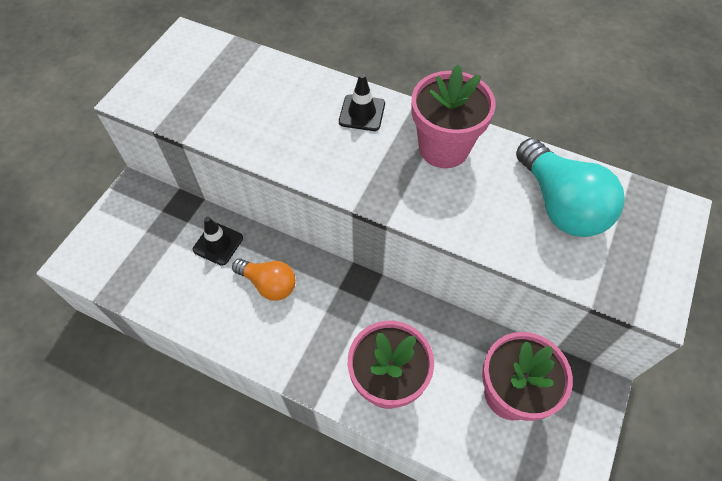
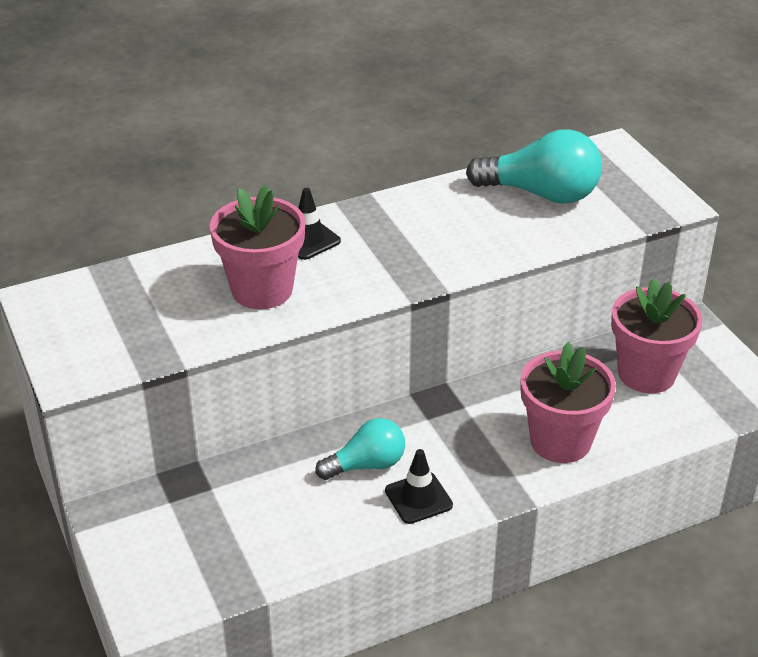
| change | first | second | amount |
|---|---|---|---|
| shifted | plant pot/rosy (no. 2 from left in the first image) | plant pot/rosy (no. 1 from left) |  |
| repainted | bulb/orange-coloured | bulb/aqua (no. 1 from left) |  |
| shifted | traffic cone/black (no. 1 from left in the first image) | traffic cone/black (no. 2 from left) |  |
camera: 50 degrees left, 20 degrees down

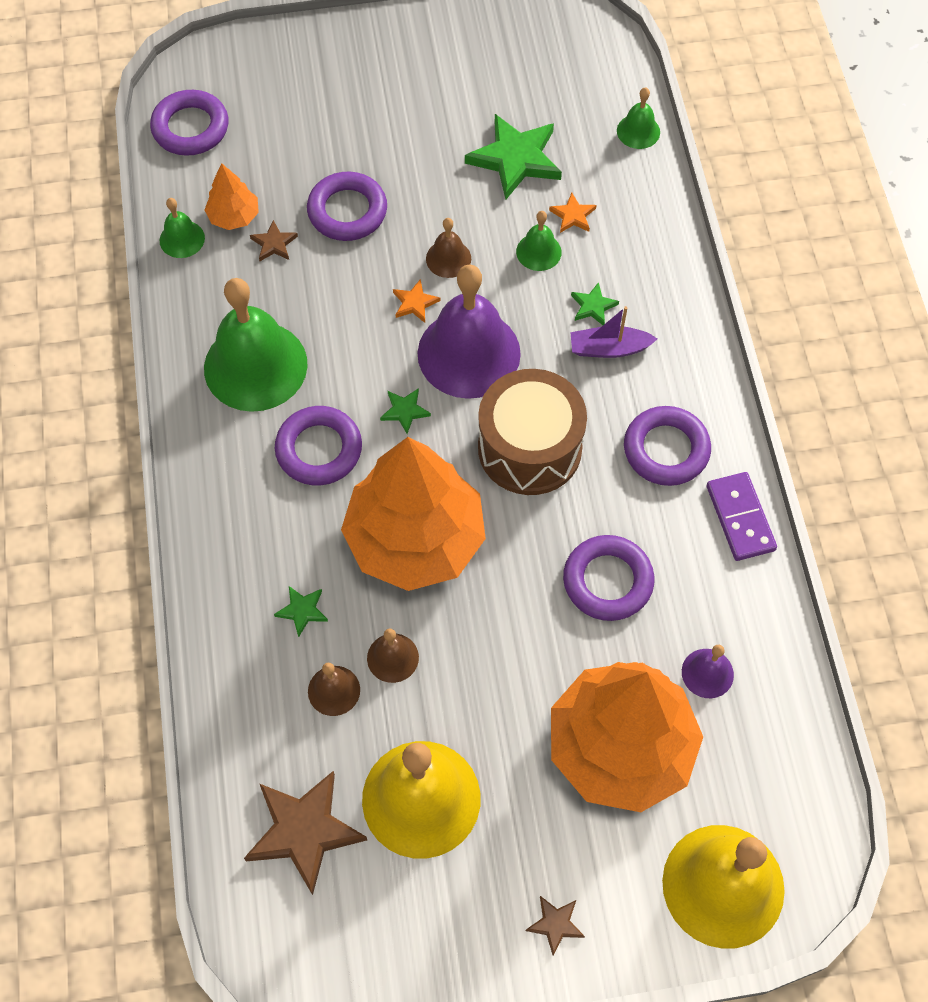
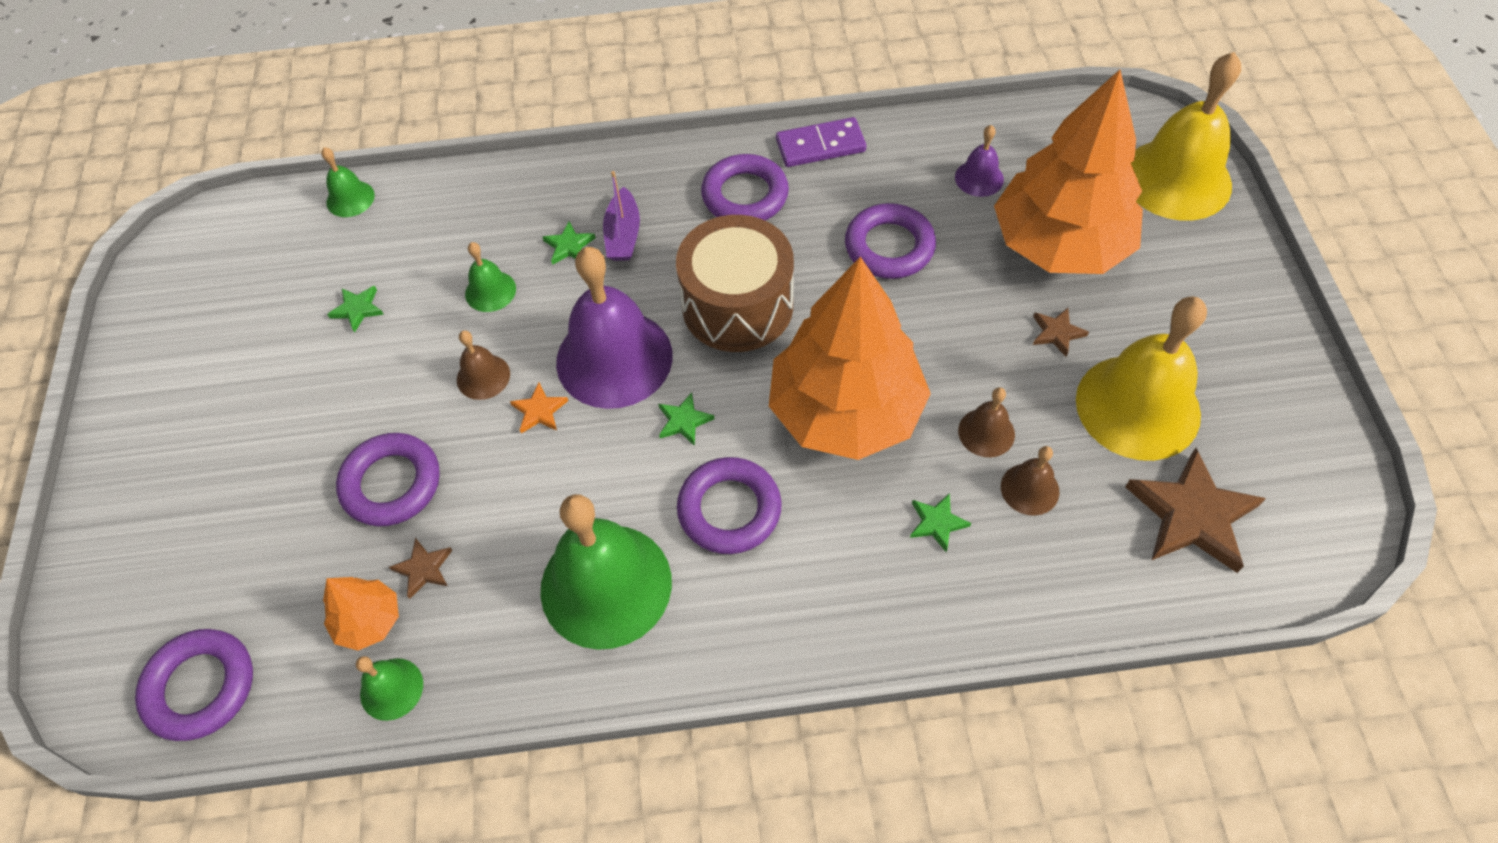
| change | first | second | amount |
|---|---|---|---|
| scaled | star shape/leaf-green (no. 3 from left in the first image) | star shape/leaf-green (no. 1 from left) | x0.47 |
| shifted | star shape/russet (no. 3 from left in the first image) | star shape/russet (no. 2 from left) |  |
| gone | star shape/orange-coloured (no. 2 from left) |  |  |
camera: 85 degrees left, 5 degrees down

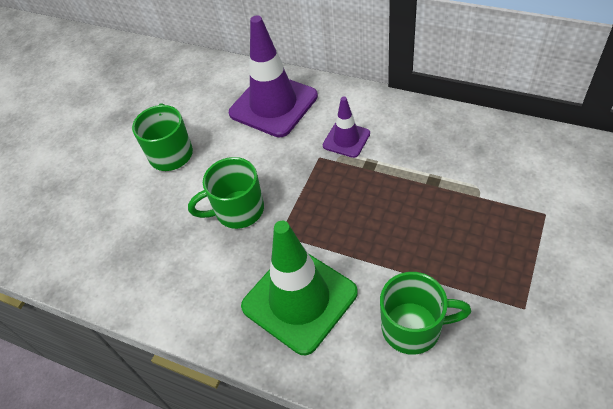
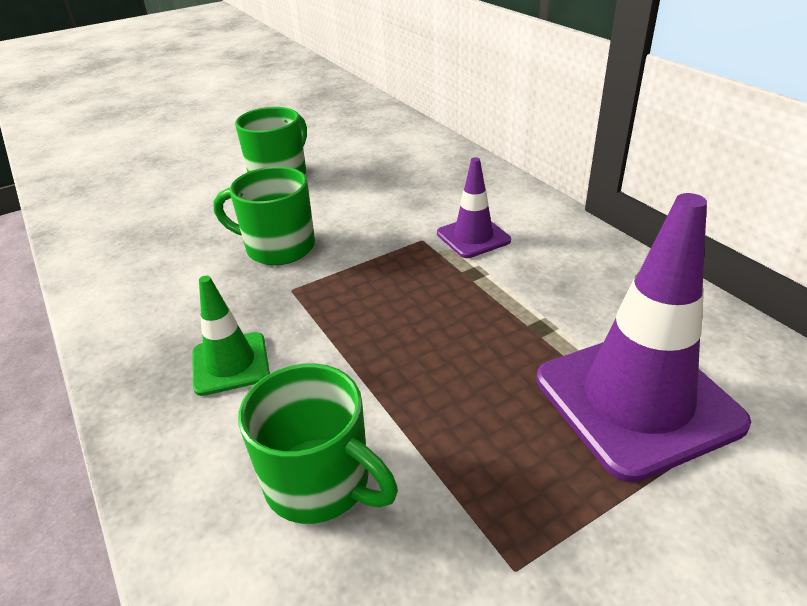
| change | first | second | amount |
|---|---|---|---|
| scaled | traffic cone/leaf-green |  | x0.52 |
| shifted | traffic cone/purple (no. 1 from left in the first image) | traffic cone/purple (no. 2 from left) |  |
camera: 30 degrees right, 15 degrees down

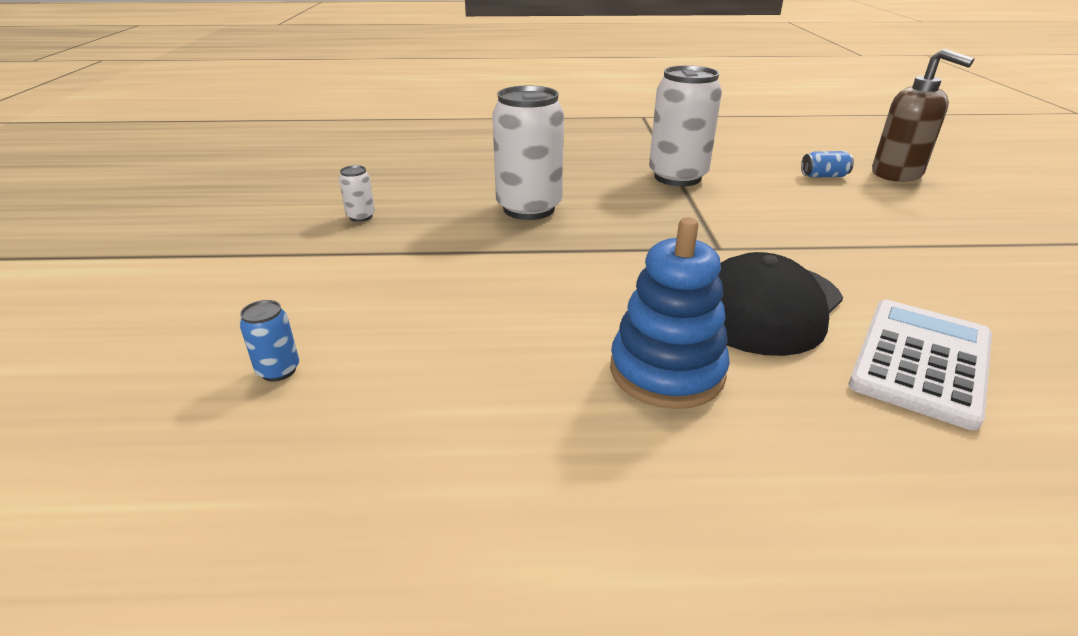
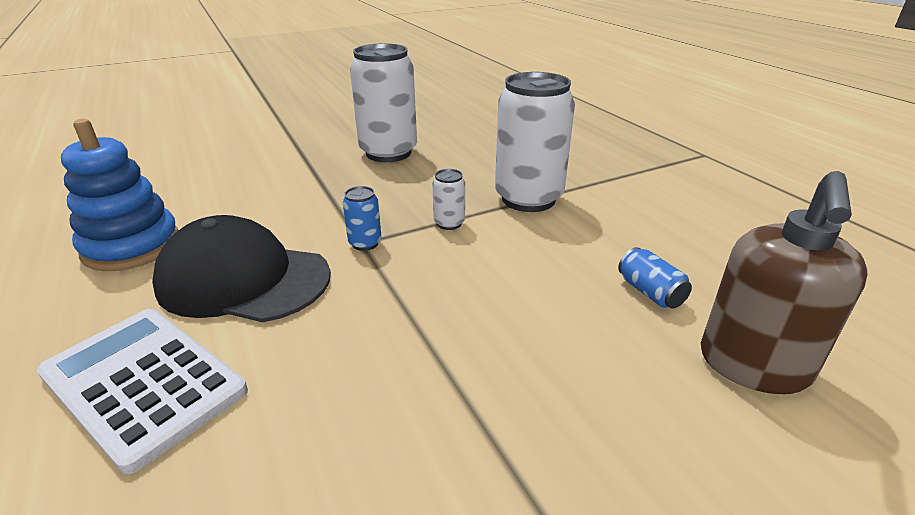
| change | first | second | amount |
|---|---|---|---|
| rotated | calculator/white |  | 150 degrees counterclockwise |
| shifted | tin/blue (no. 1 from left) |  |  |
| shifted | tin/white (no. 1 from left in the first image) | tin/white (no. 2 from left) |  |
camera: 65 degrees right, 0 degrees up

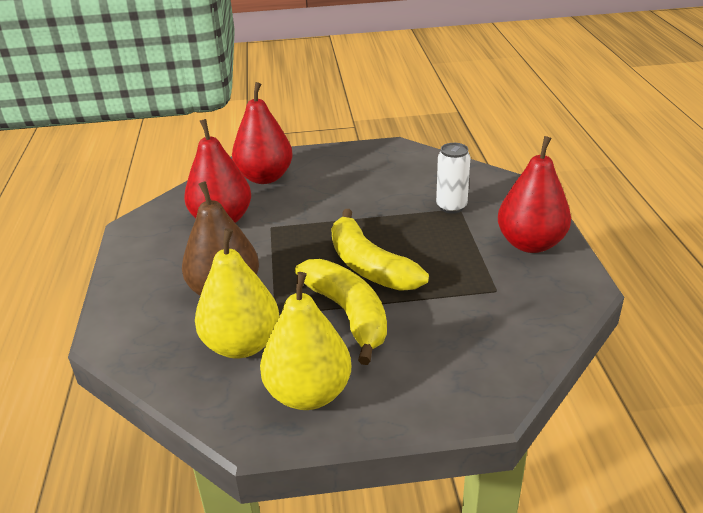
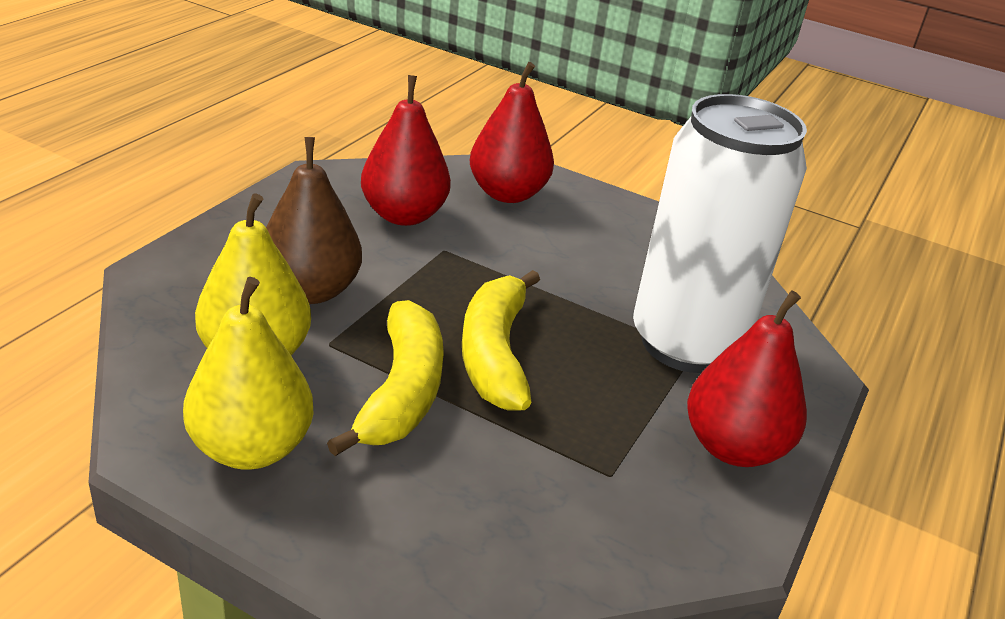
| change | first | second | amount |
|---|---|---|---|
| scaled | tin/white |  | x2.43 |
camera: 30 degrees right, 0 degrees up

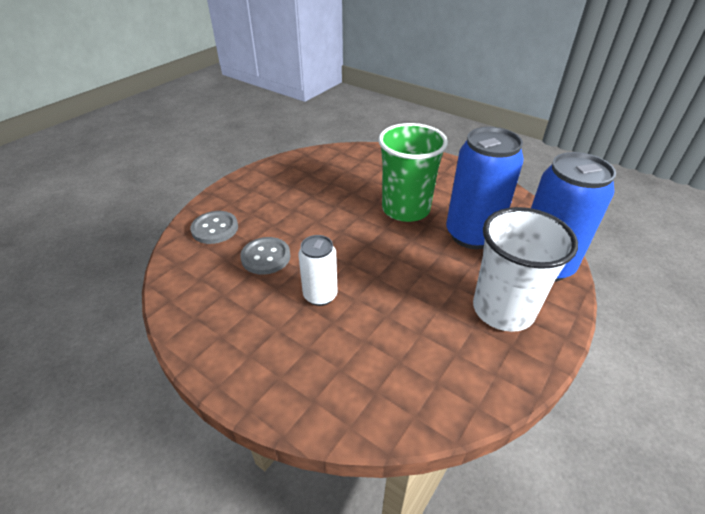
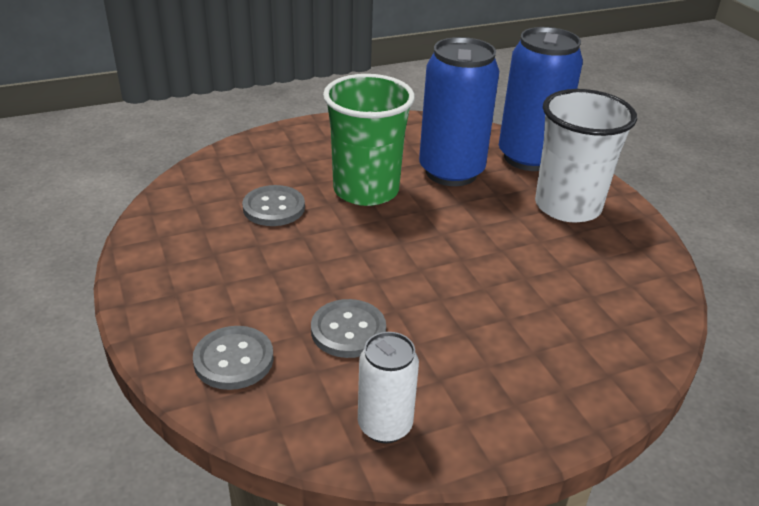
| change | first | second | amount |
|---|---|---|---|
| new |  | shirt button/ash-grey (no. 2 from left) |  |
| shifted | tin/white |  |  |
camera: 60 degrees left, 5 degrees down

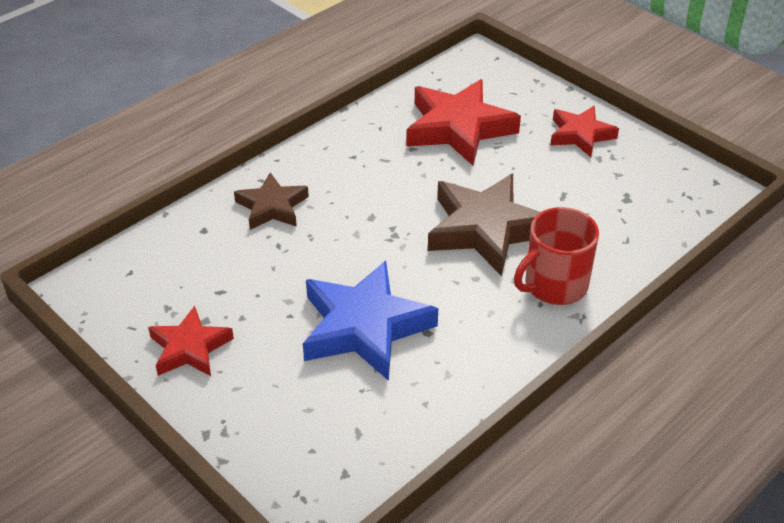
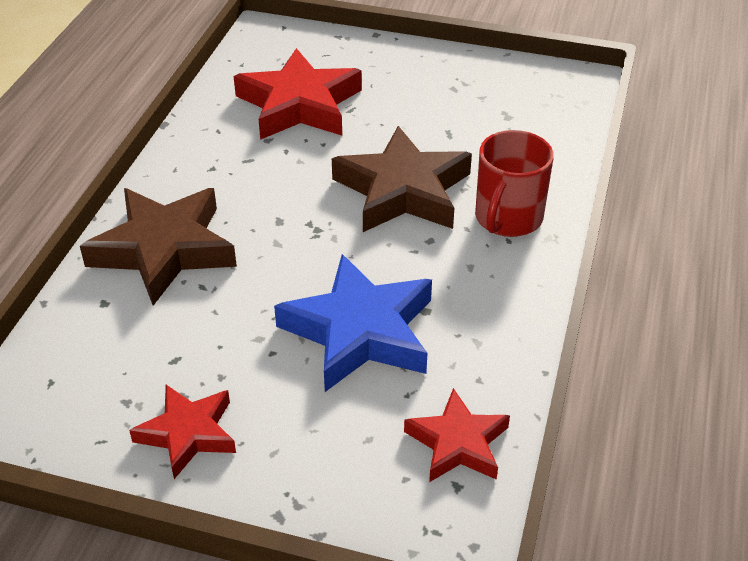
| change | first | second | amount |
|---|---|---|---|
| scaled | star shape/russet (no. 1 from left) |  | x1.68 |
| shifted | star shape/red (no. 3 from left) |  |  |
camera: 30 degrees left, 0 degrees up

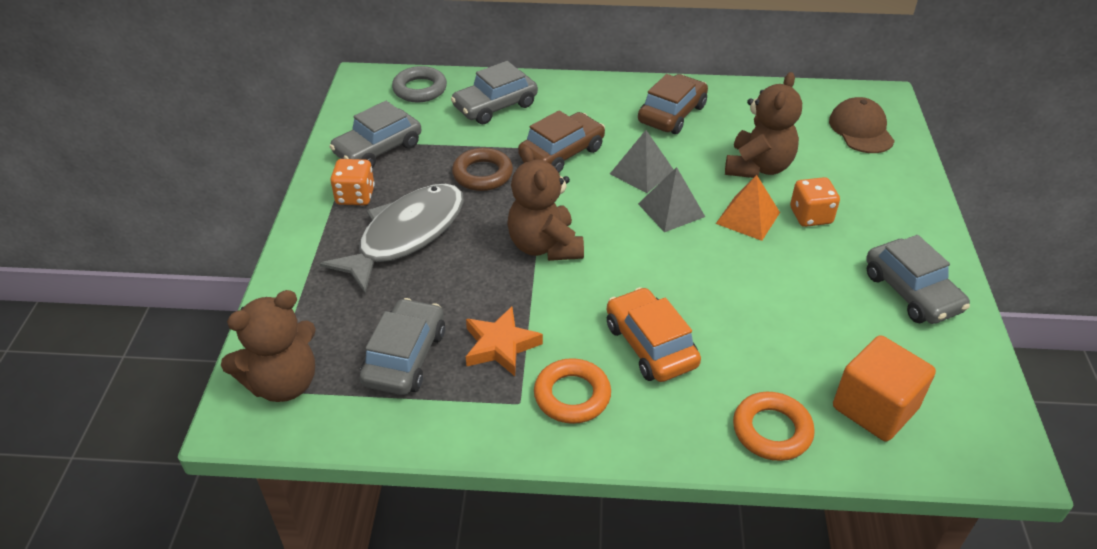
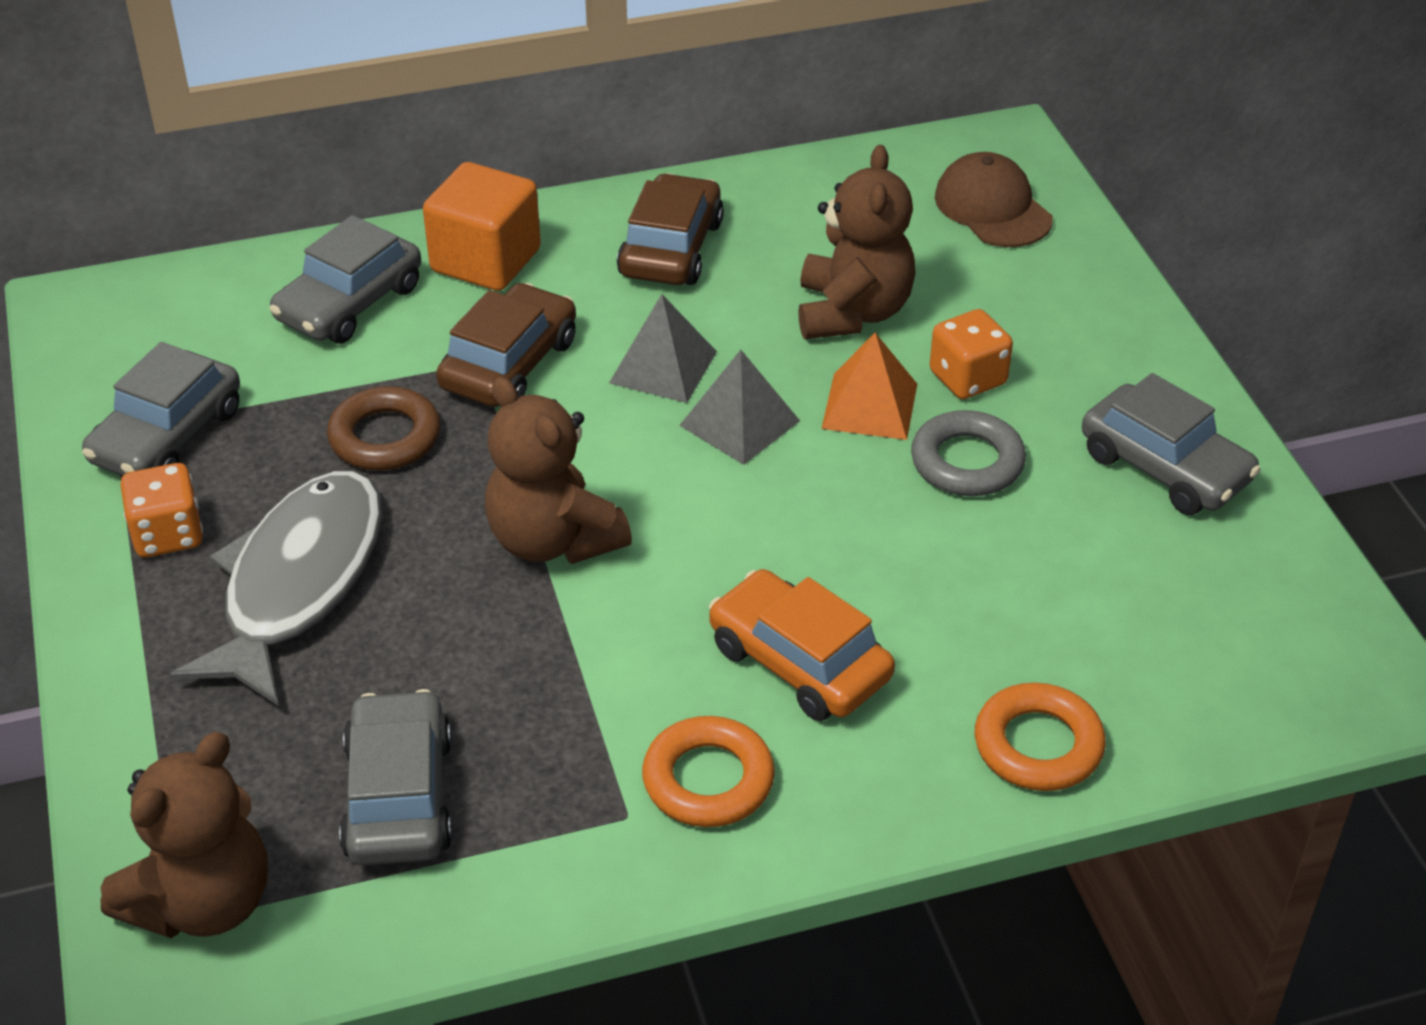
| change | first | second | amount |
|---|---|---|---|
| shifted | solid cube/orange-coloured |  |  |
| shifted | ring/ash-grey |  |  |
| gone | star shape/orange-coloured |  |  |
camera: 20 degrees left, 0 degrees up

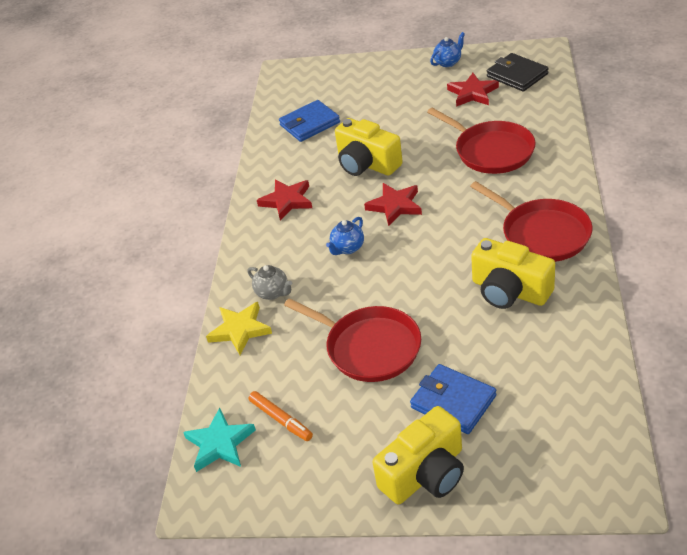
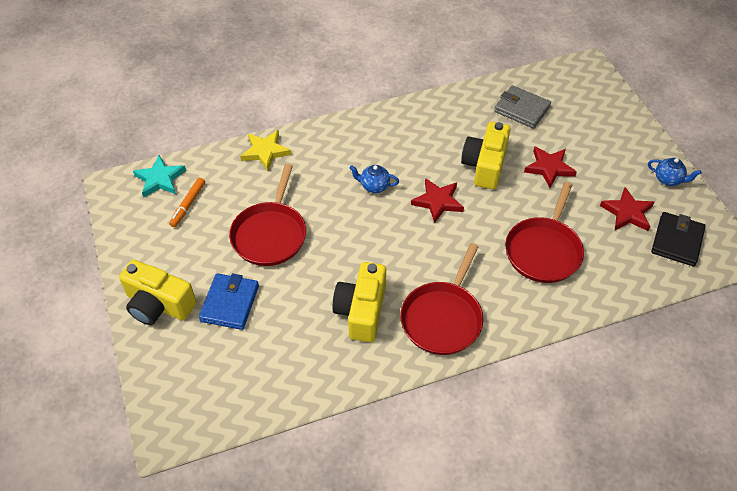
| change | first | second | amount |
|---|---|---|---|
| repainted | wallet/blue (no. 1 from left) | wallet/ash-grey |  |
| shifted | star shape/red (no. 1 from left in the first image) | star shape/red (no. 2 from left) |  |
| gone | tea pot/ash-grey |  |  |
camera: 60 degrees right, 10 degrees up

